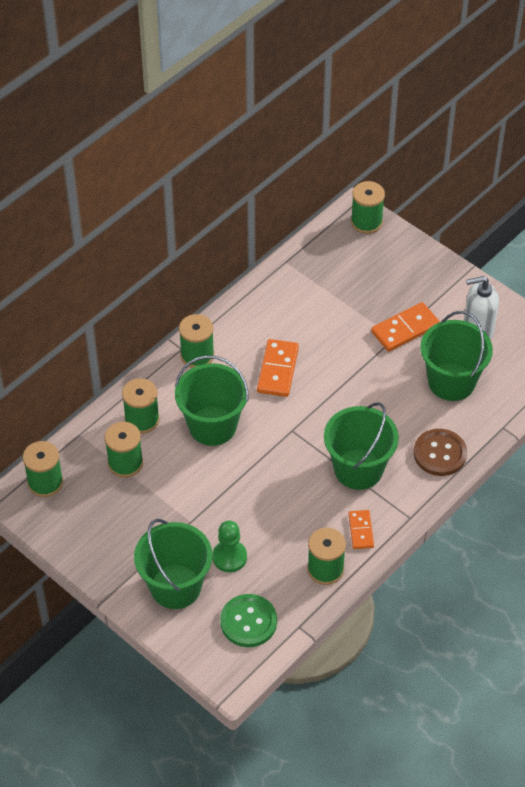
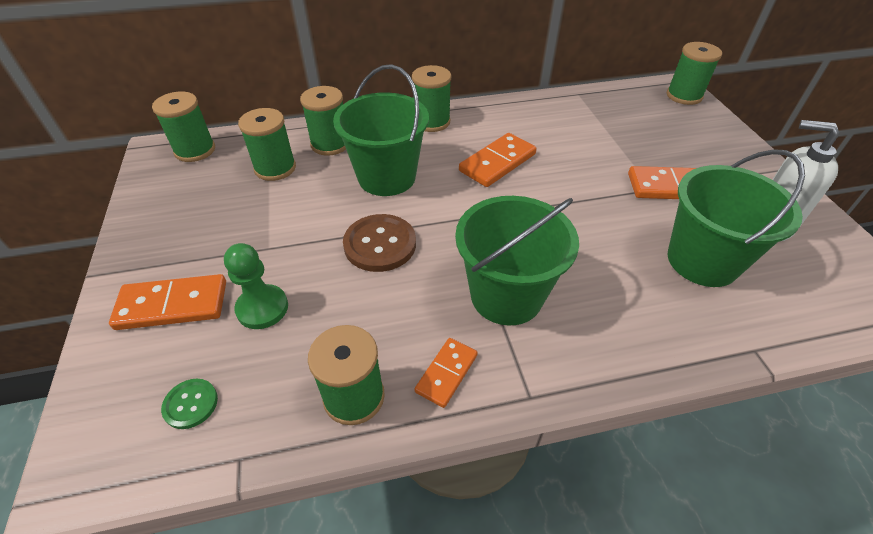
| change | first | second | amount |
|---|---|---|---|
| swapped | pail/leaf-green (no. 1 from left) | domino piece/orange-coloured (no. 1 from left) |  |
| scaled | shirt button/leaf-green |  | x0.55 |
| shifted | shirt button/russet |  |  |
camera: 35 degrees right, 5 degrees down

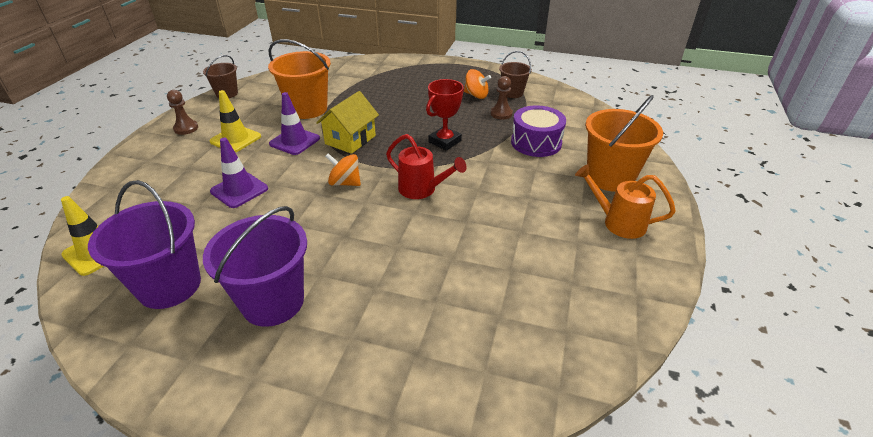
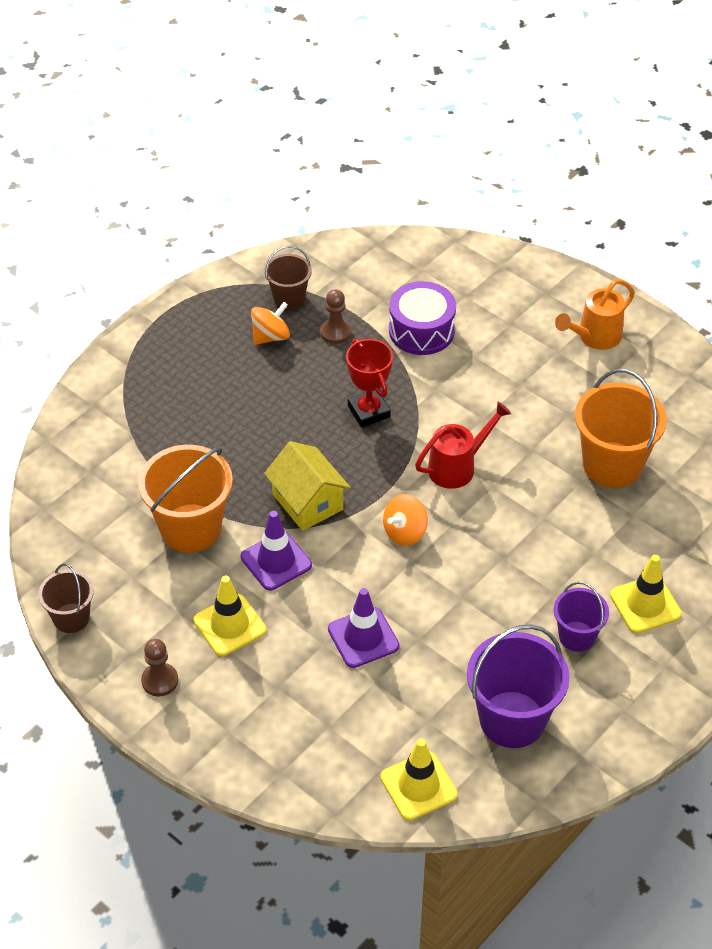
| change | first | second | amount |
|---|---|---|---|
| scaled | pail/purple (no. 2 from left) |  | x0.57 |
| shifted | pail/orange-coloured (no. 2 from left) |  |  |
| new |  | traffic cone/golden (no. 3 from left) |  |
camera: 65 degrees left, 10 degrees up

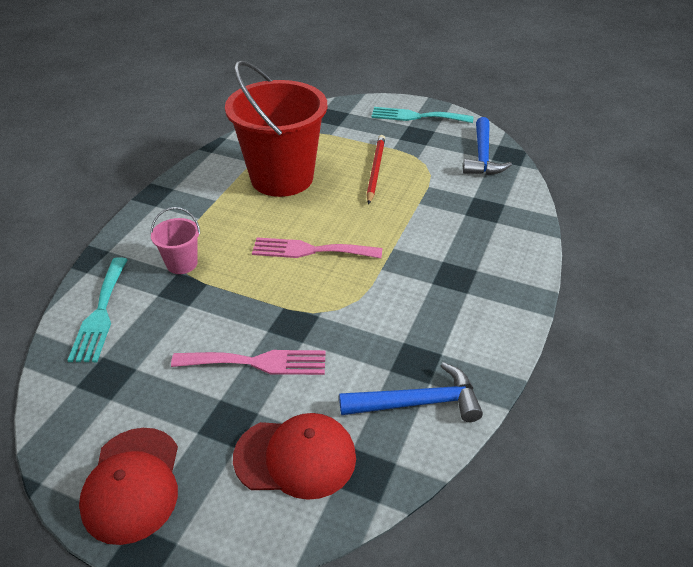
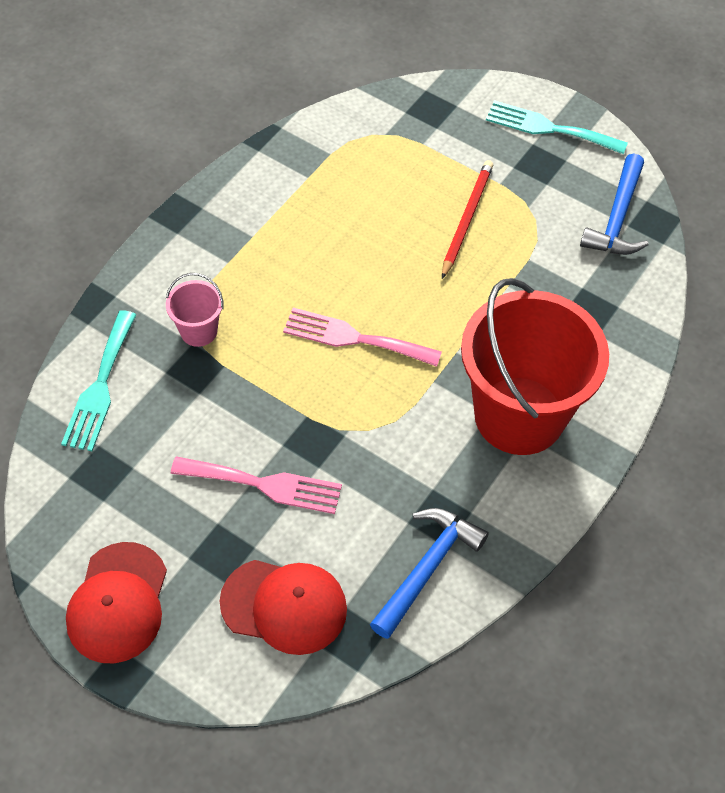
| change | first | second | amount |
|---|---|---|---|
| rotated | hammer/blue (no. 1 from left) |  | 60 degrees counterclockwise |
| shifted | pail/red |  |  |
camera: 10 degrees right, 15 degrees up

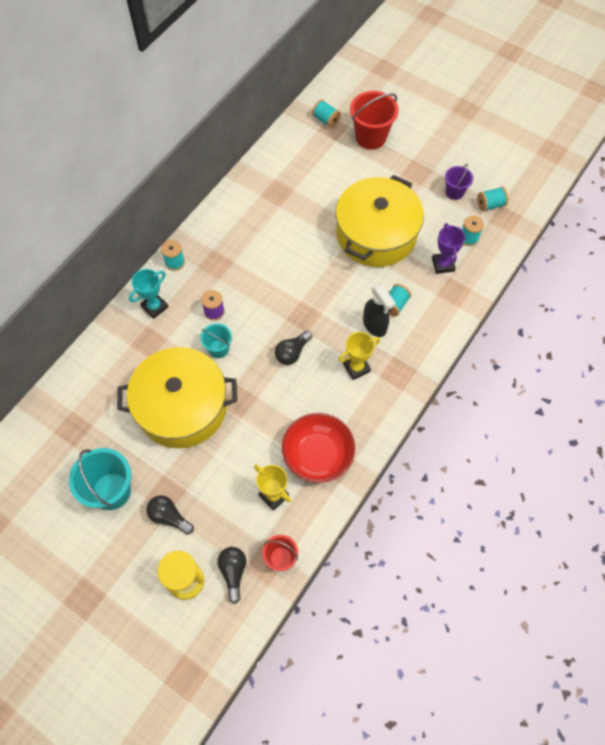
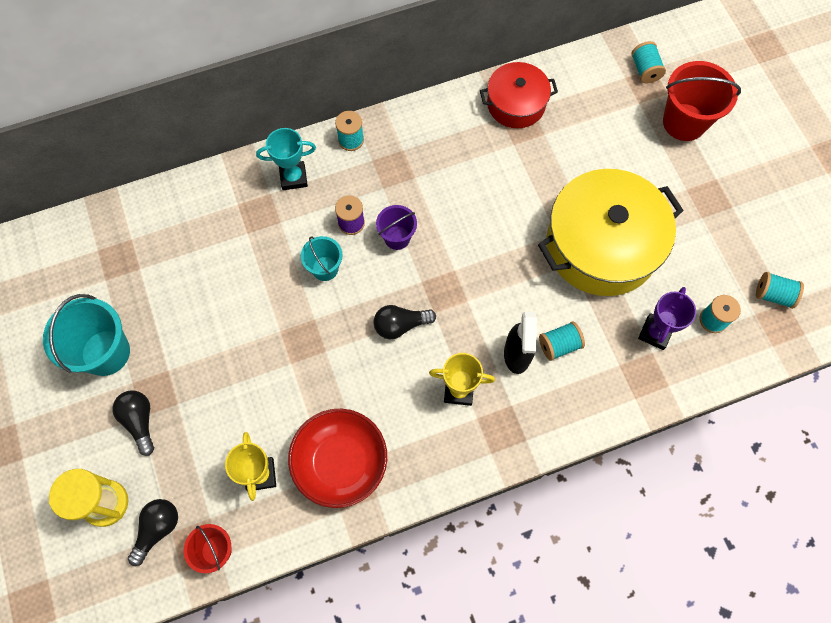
| change | first | second | amount |
|---|---|---|---|
| shifted | pail/purple |  |  |
| new |  | stockpot/red |  |
| gone | stockpot/golden (no. 1 from left) |  |  |
camera: 35 degrees right, 5 degrees up

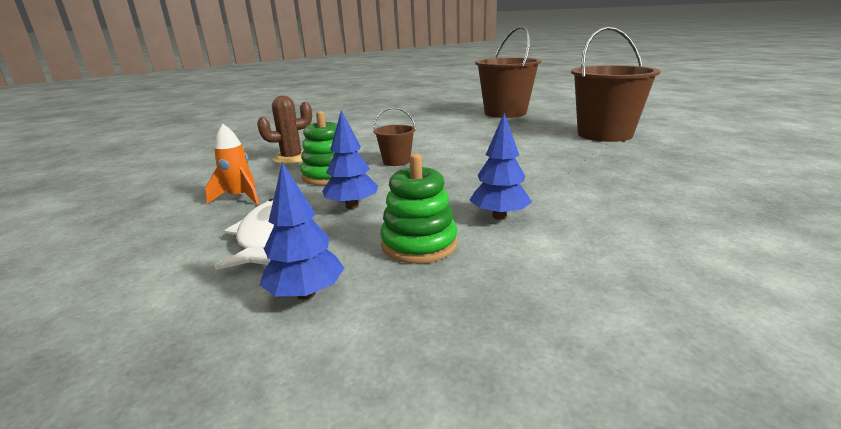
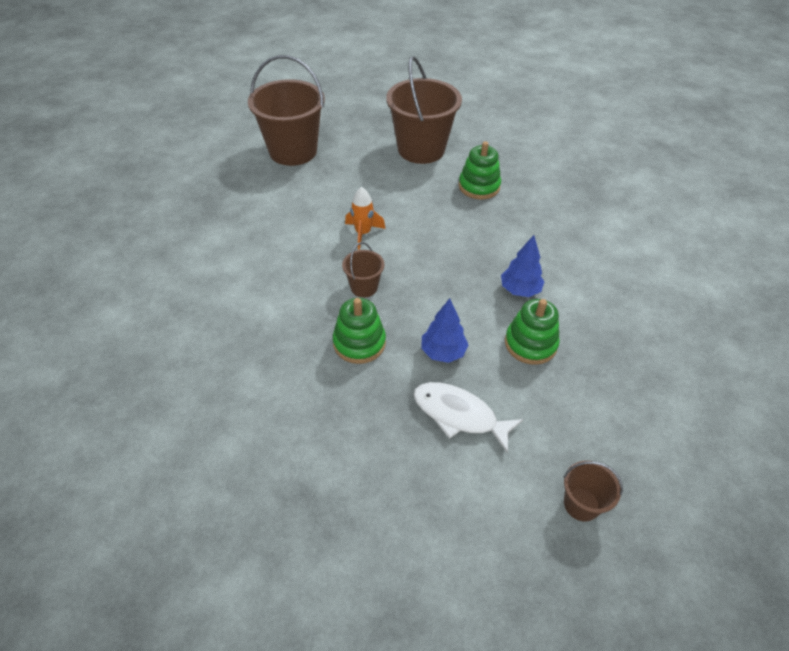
| change | first | second | amount |
|---|---|---|---|
| shifted | spaceship/orange-coloured |  |  |
| new |  | ring stacker/leaf-green (no. 2 from left) |  |
| new |  | pail/russet (no. 4 from left) |  |
| gone | saguaro cactus/russet |  |  |
| gone | tree/blue (no. 1 from left) |  |  |
camera: 60 degrees left, 25 degrees up

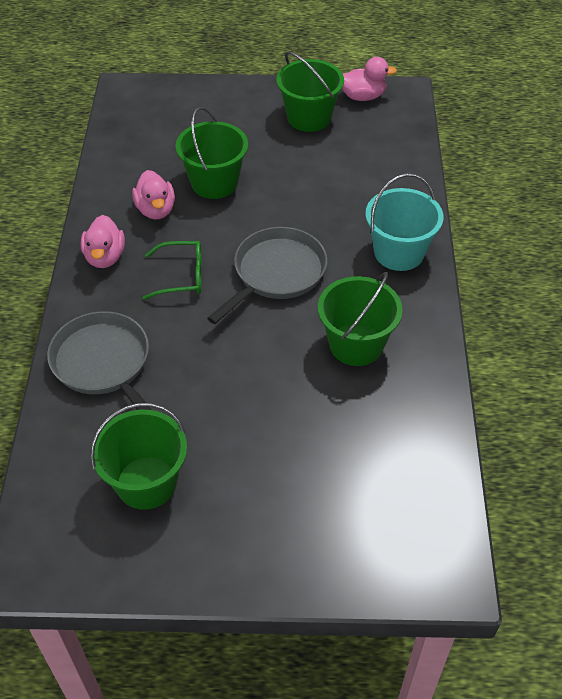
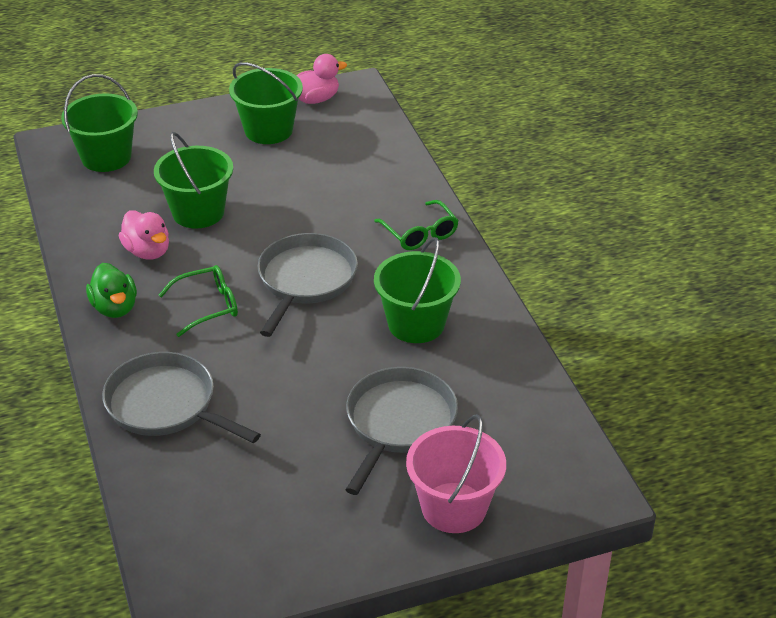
| change | first | second | amount |
|---|---|---|---|
| shifted | pail/leaf-green (no. 1 from left) |  |  |
| repainted | duck/rosy (no. 1 from left) | duck/leaf-green |  |
| new |  | frying pan/ash-grey (no. 3 from left) |  |
| swapped | pail/aqua | spectacles/leaf-green (no. 2 from left) |  |
| new |  | pail/rosy |  |
camera: 20 degrees left, 10 degrees down

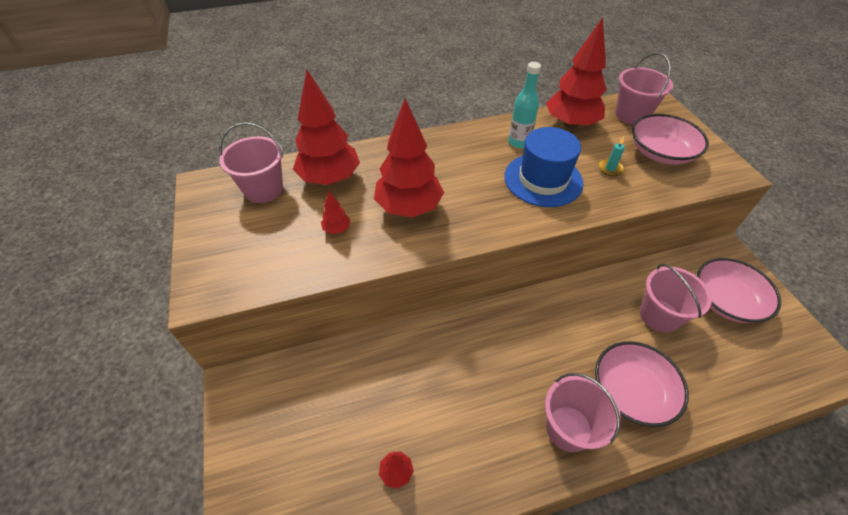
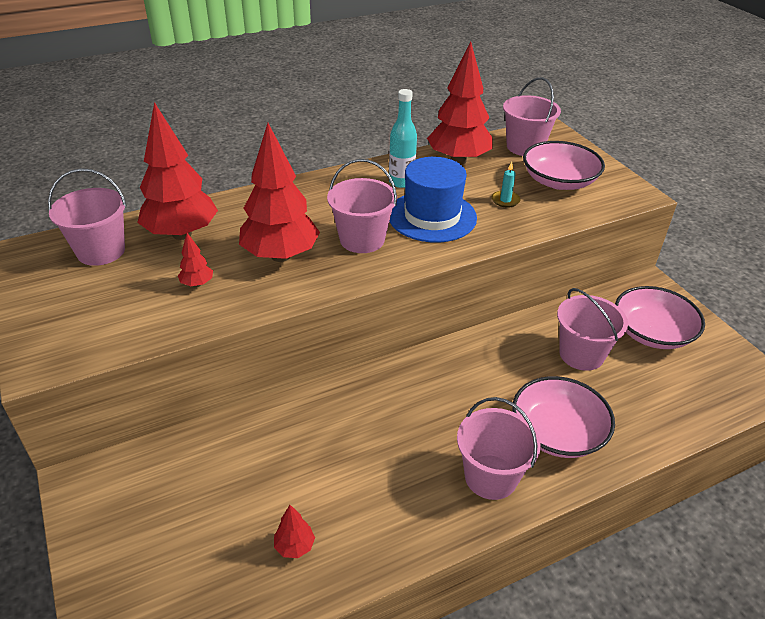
| change | first | second | amount |
|---|---|---|---|
| new |  | pail/rosy (no. 2 from left) |  |
camera: 10 degrees left, 10 degrees down

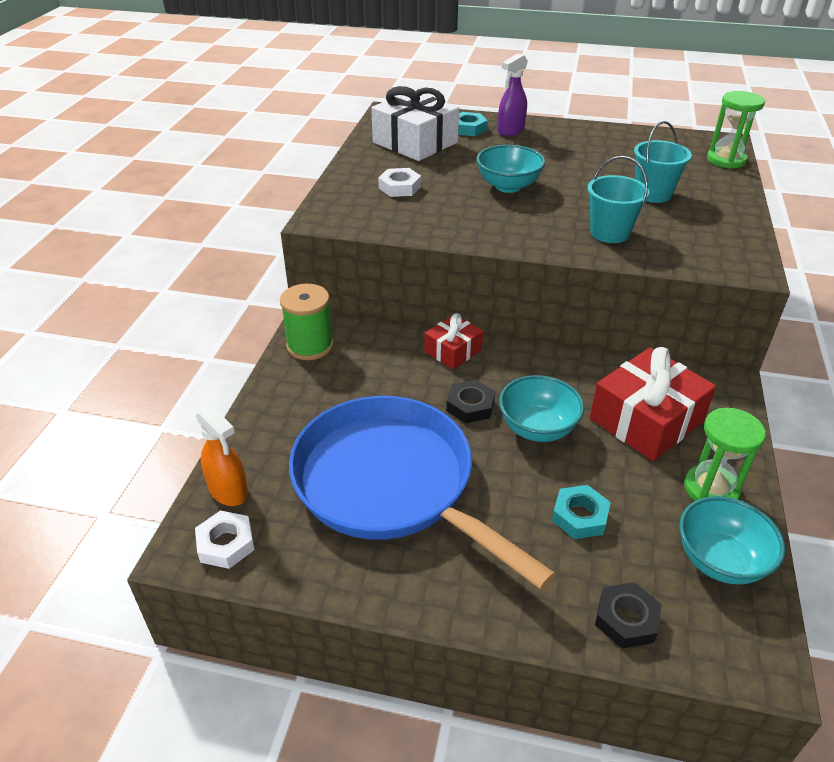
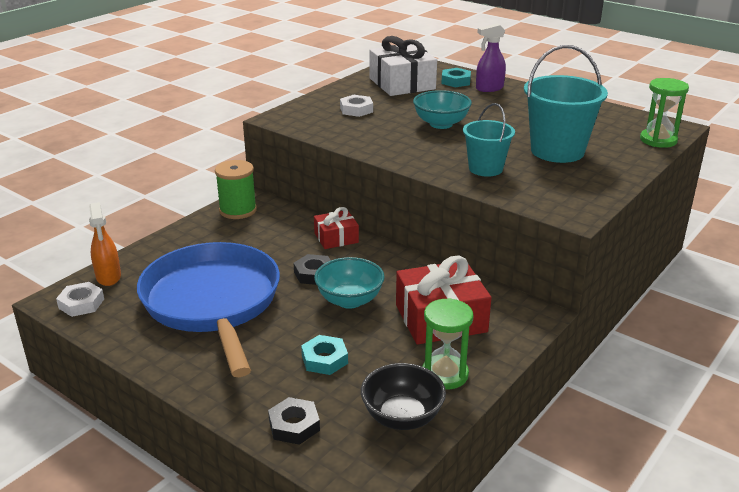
| change | first | second | amount |
|---|---|---|---|
| repainted | serving bowl/aqua (no. 3 from left) | serving bowl/black |  |
| scaled | pail/aqua (no. 2 from left) |  | x1.62 |
camera: 25 degrees right, 10 degrees down

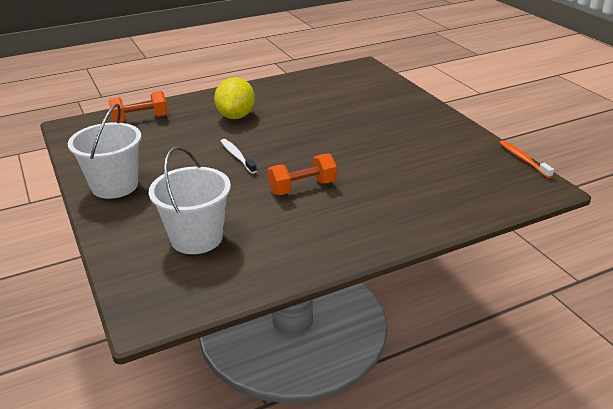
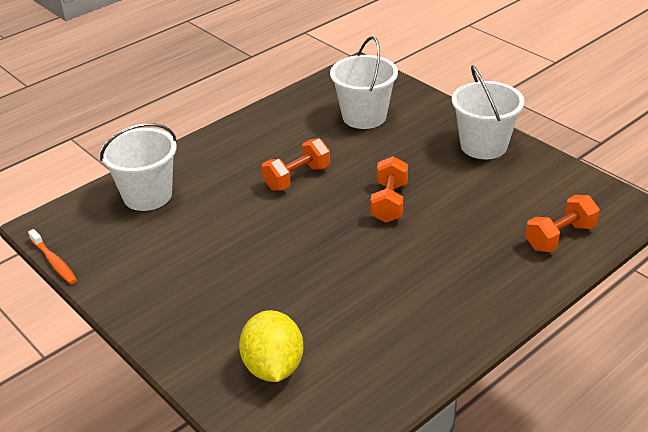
| change | first | second | amount |
|---|---|---|---|
| new |  | pail/white (no. 1 from left) |  |
| shifted | lemon/golden |  |  |
| swapped | tooth brush/white | hand weight/orange-coloured (no. 2 from left) |  |
camera: 165 degrees right, 5 degrees up

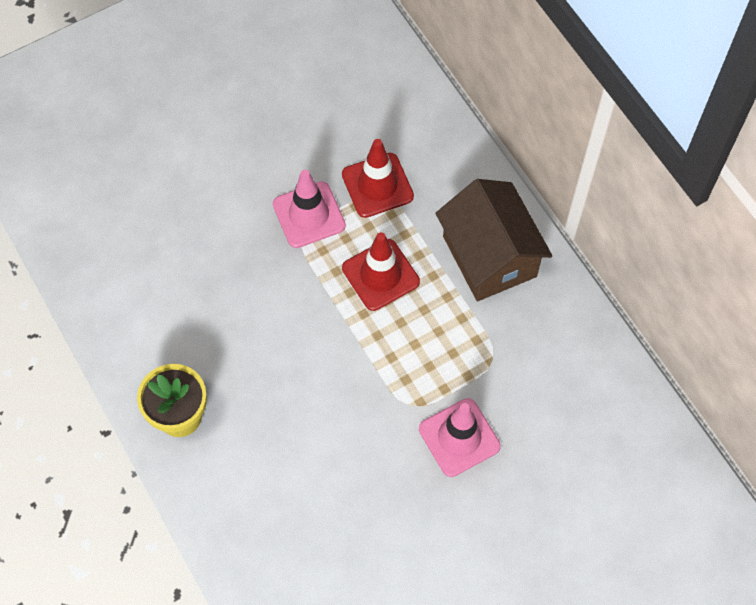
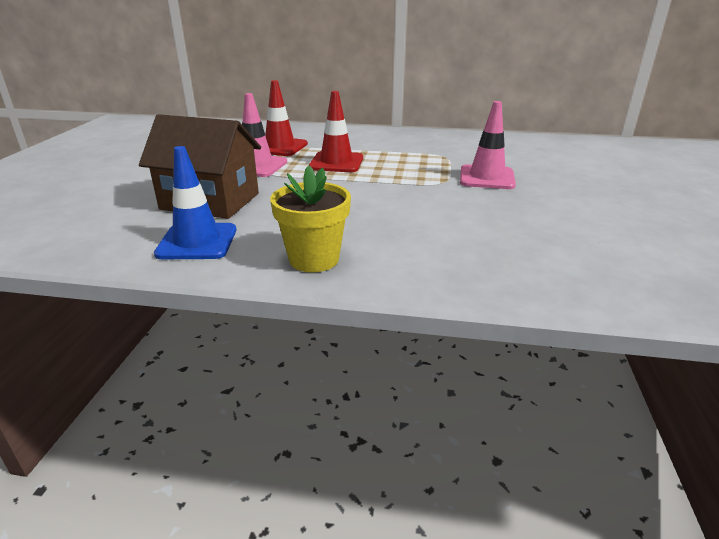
| change | first | second | amount |
|---|---|---|---|
| shifted | cottage/russet |  |  |
| new |  | traffic cone/blue |  |
camera: 50 degrees left, 35 degrees down

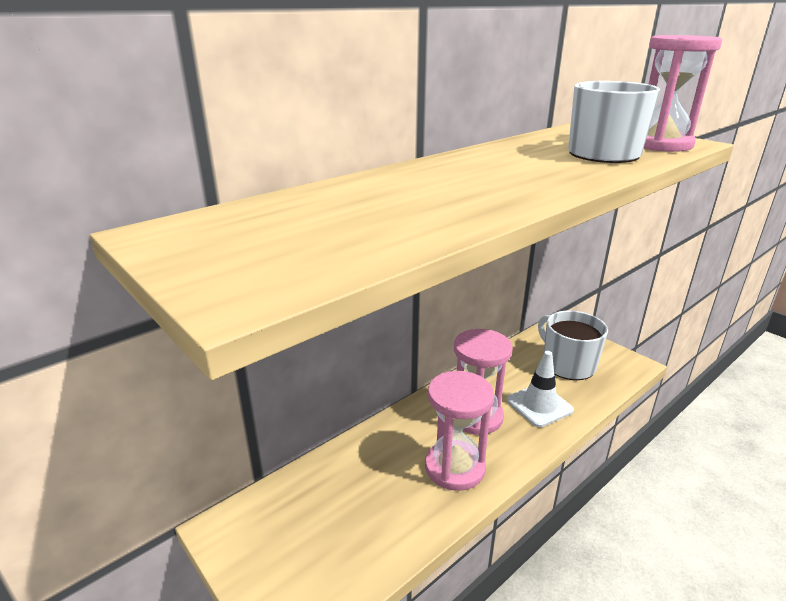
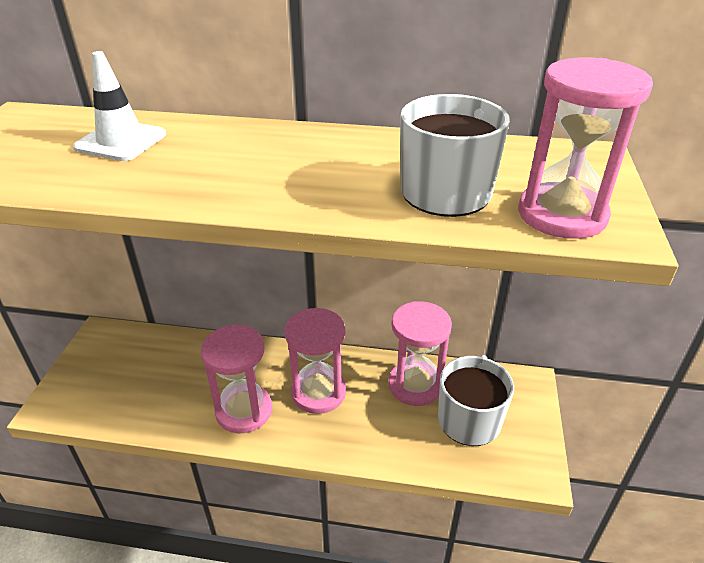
| change | first | second | amount |
|---|---|---|---|
| shifted | traffic cone/white |  |  |
| new |  | sand timer/rosy (no. 3 from left) |  |
camera: 50 degrees right, 10 degrees up

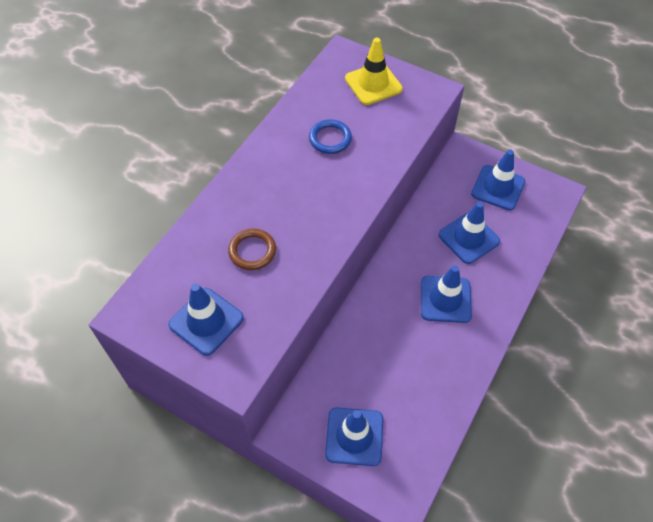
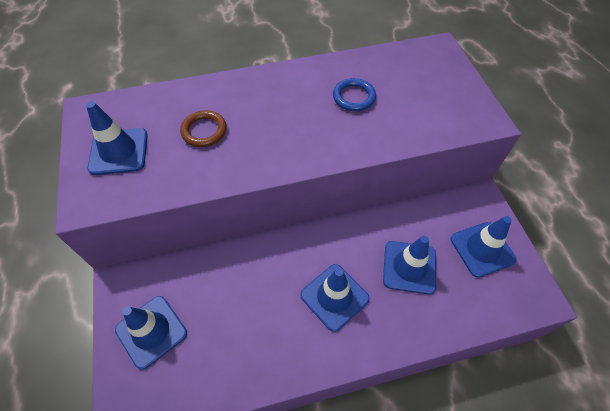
| change | first | second | amount |
|---|---|---|---|
| gone | traffic cone/golden |  |  |
camera: 45 degrees right, 0 degrees up

